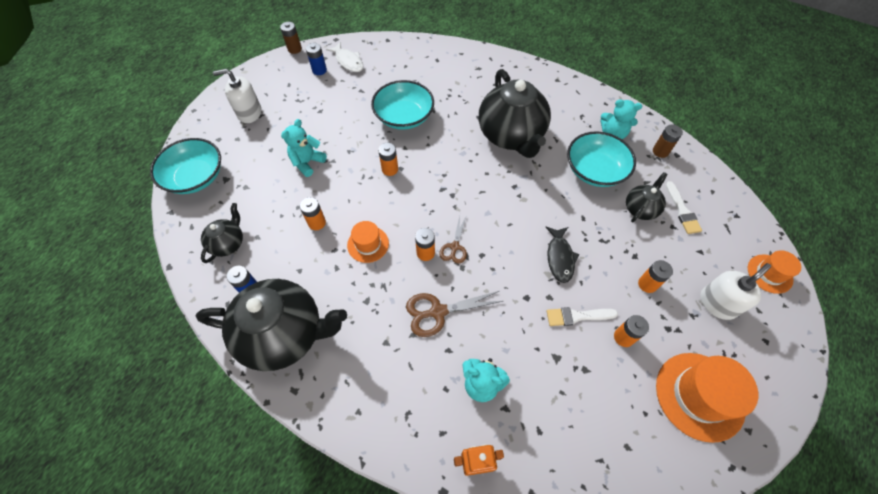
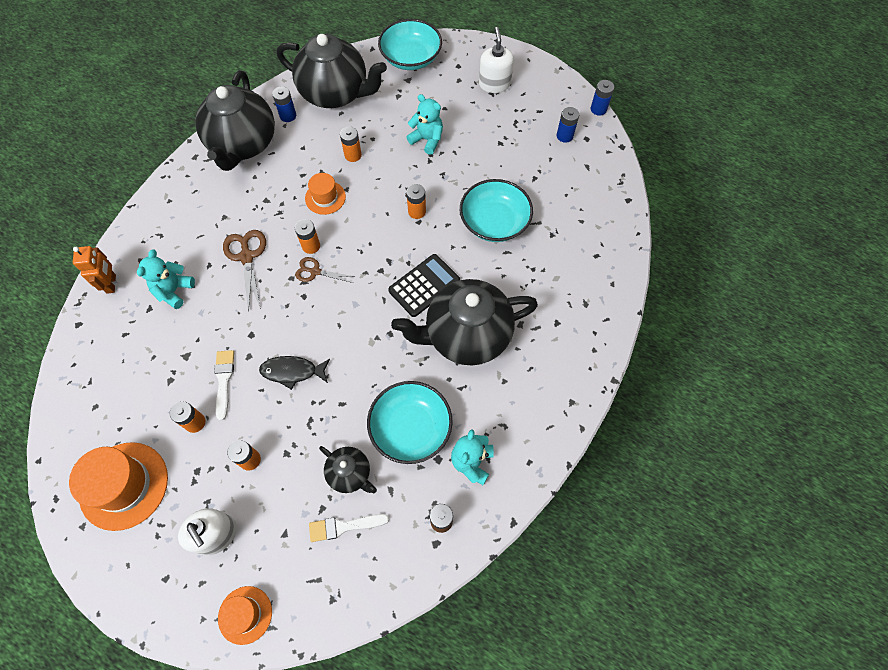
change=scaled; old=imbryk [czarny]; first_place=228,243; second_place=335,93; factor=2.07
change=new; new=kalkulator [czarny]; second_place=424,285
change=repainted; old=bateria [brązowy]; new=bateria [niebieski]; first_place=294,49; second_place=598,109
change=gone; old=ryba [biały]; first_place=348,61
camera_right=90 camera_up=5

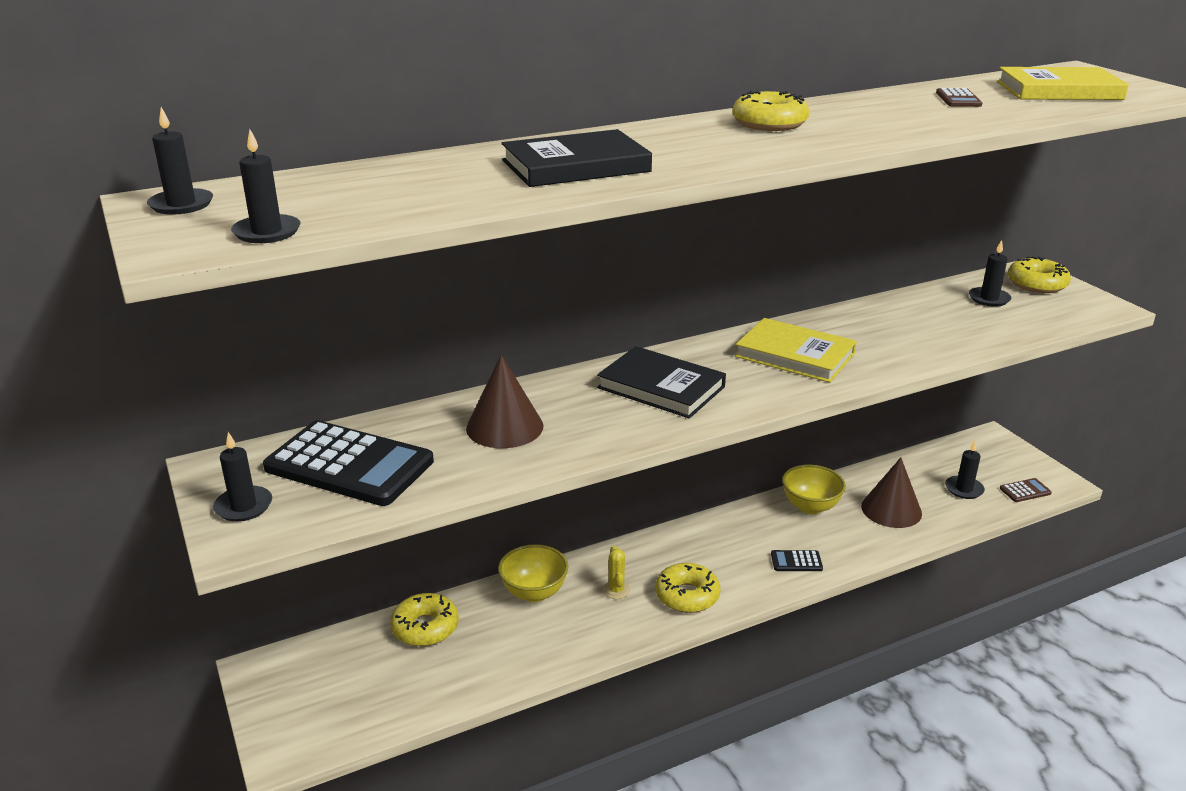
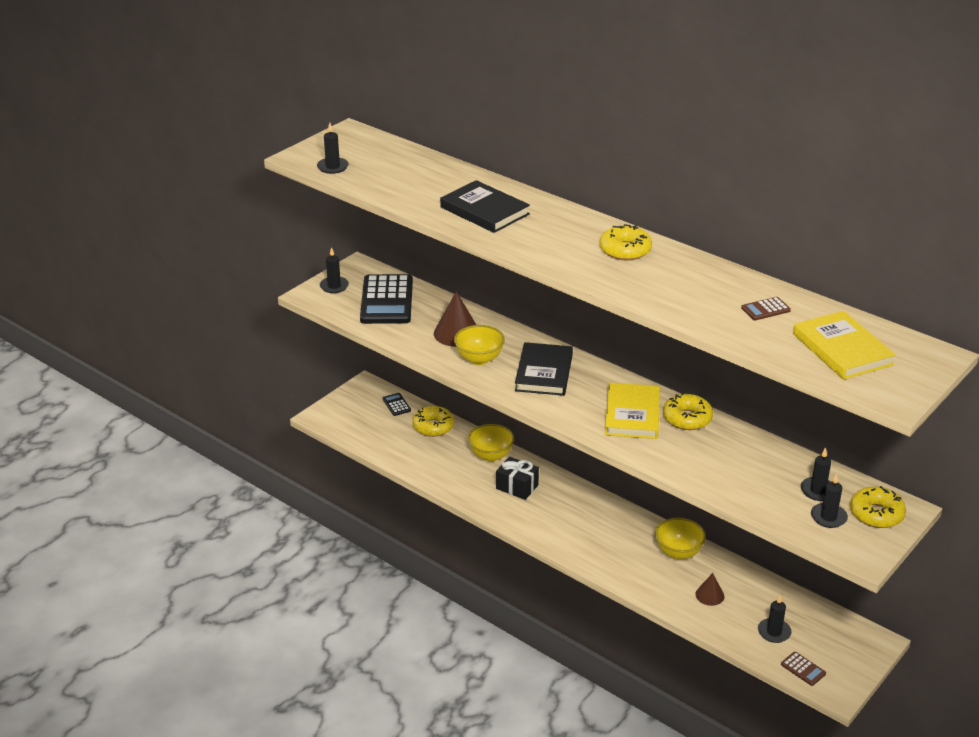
change=shifted; old=kalkulator [czarny]; first_place=796,561; second_place=396,405
change=new; new=miska [żółty]; second_place=479,359
change=swapped; old=kaktus [żółty]; new=prezent [czarny]; first_place=616,590; second_place=517,487
change=shifted; old=donut [żółty]; first_place=687,596; second_place=687,418
change=scaled; old=stożek [brązowy]; first_place=891,509; second_place=709,595; factor=0.58
change=shifted; old=świeca [czarny]; first_place=181,205; second_place=828,517
camera_right=65 camera_up=5

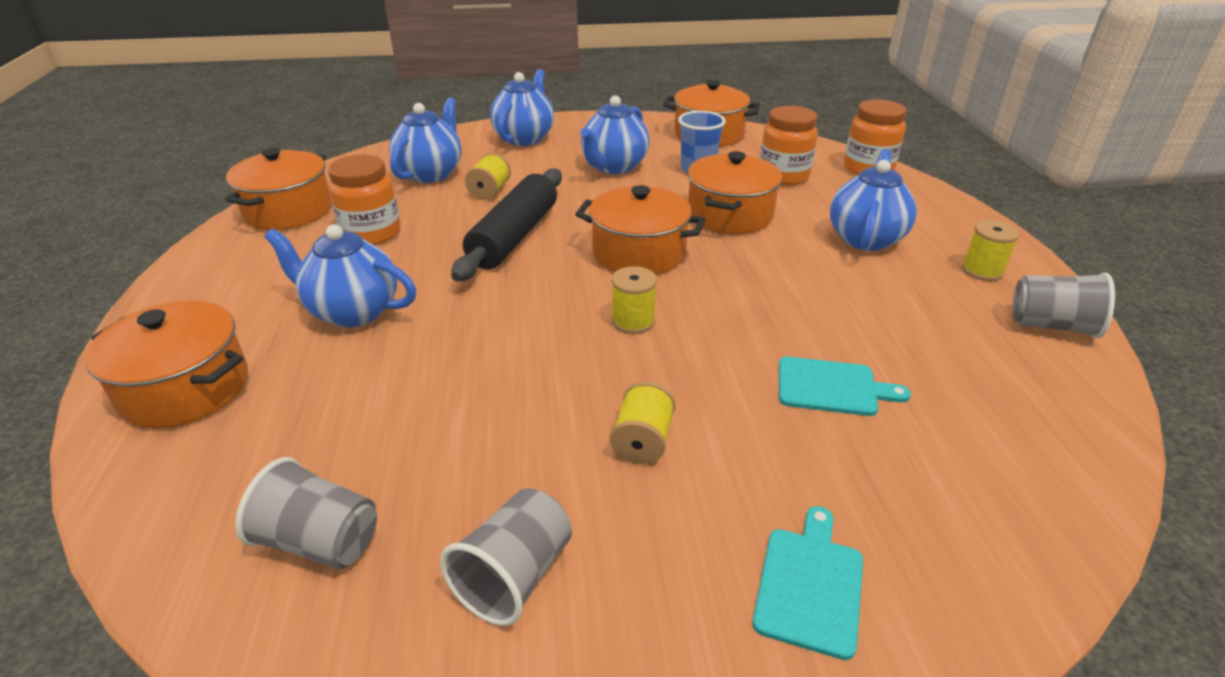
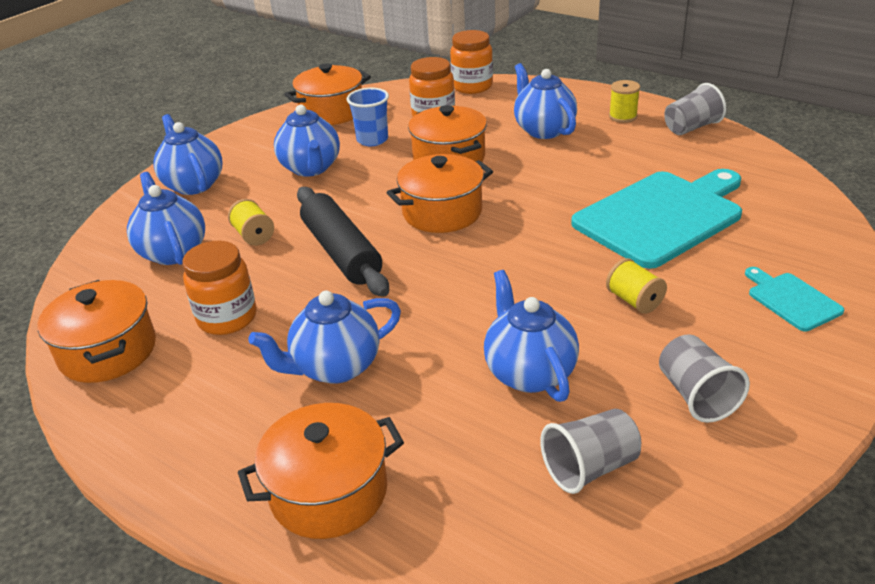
change=new; new=imbryk [niebieski]; second_place=529,372
change=scaled; old=deska do krojenia [turkusowy]; first_place=832,387; second_place=661,216; factor=2.2
change=gone; old=szpulka [żółty]; first_place=633,321
camera_right=-45 camera_up=0

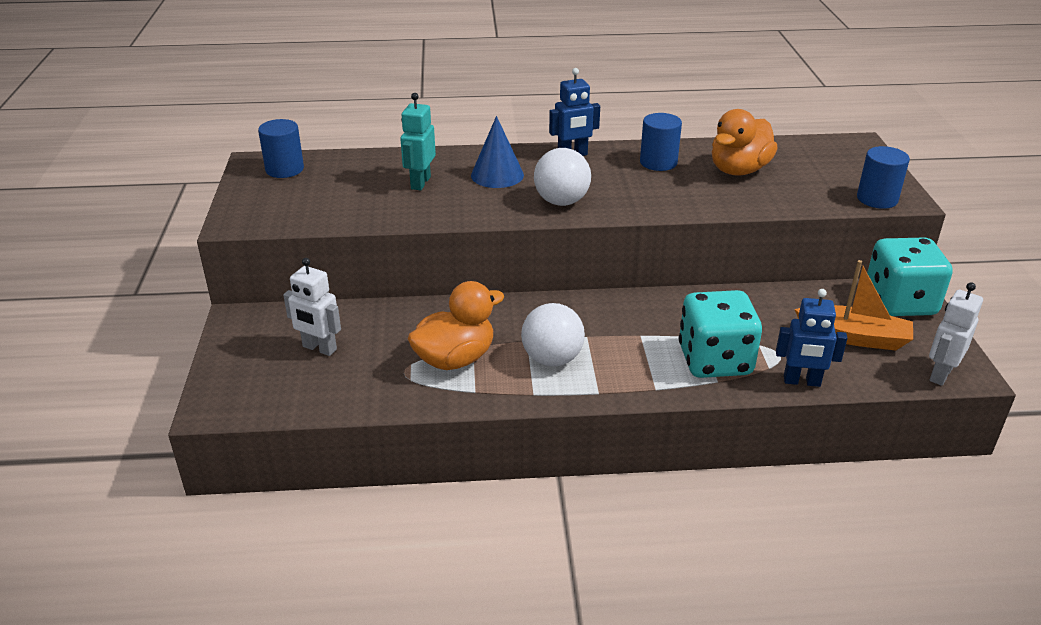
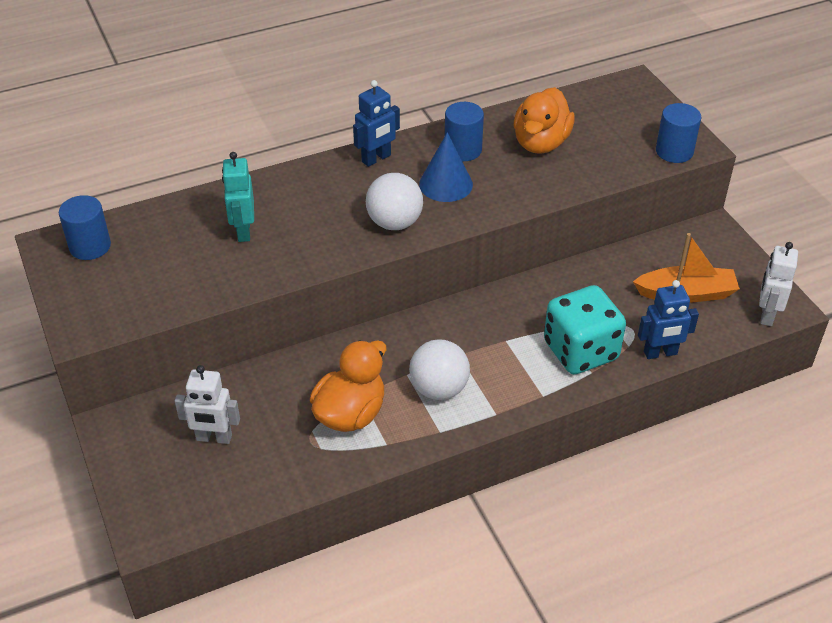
change=shifted; old=stożek [niebieski]; first_place=497,175; second_place=445,184
change=gone; old=kostka do gry [turkusowy]; first_place=899,302
camera_right=-20 camera_up=10

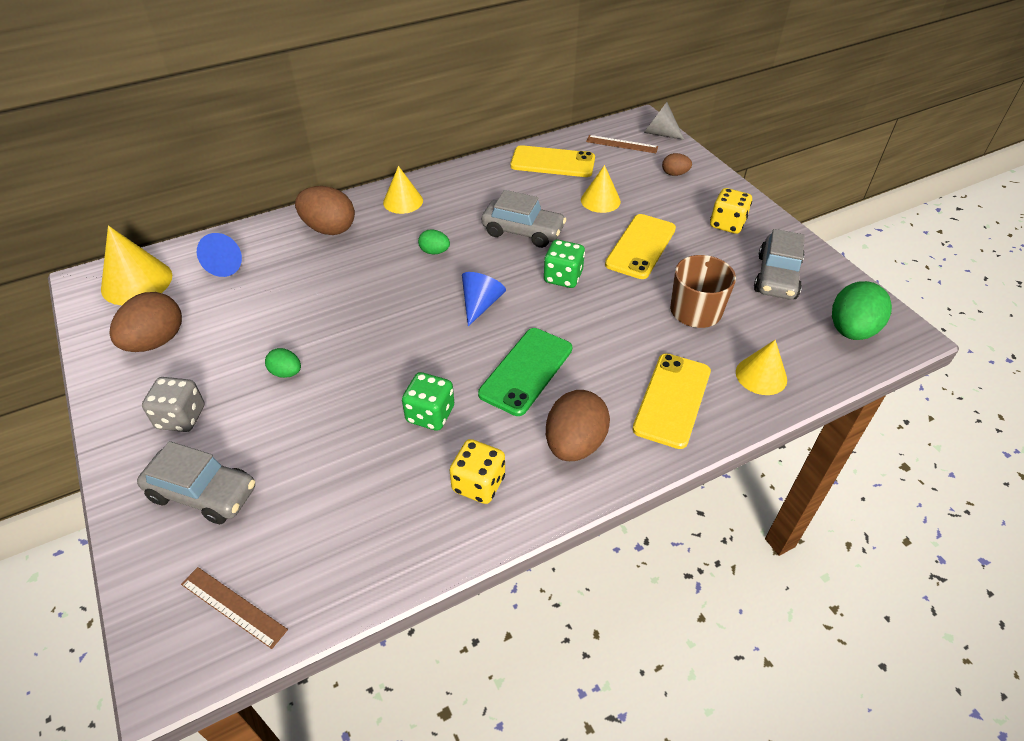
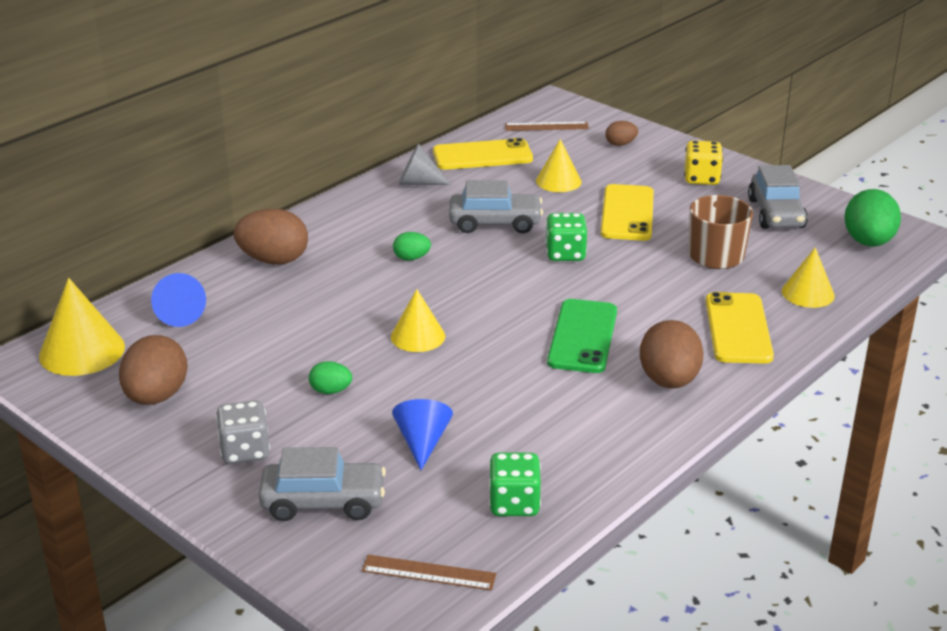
change=shifted; old=stożek [żółty]; first_place=403,201; second_place=418,336
change=shifted; old=stożek [niebieski]; first_place=480,304; second_place=422,442
change=shifted; old=stożek [szary]; first_place=659,133; second_place=418,183
change=shifted; old=kostka do gry [zielony]; first_place=430,414; second_place=514,504
change=gone; old=kostka do gry [żółty]; first_place=478,484
camera_right=-20 camera_up=-15

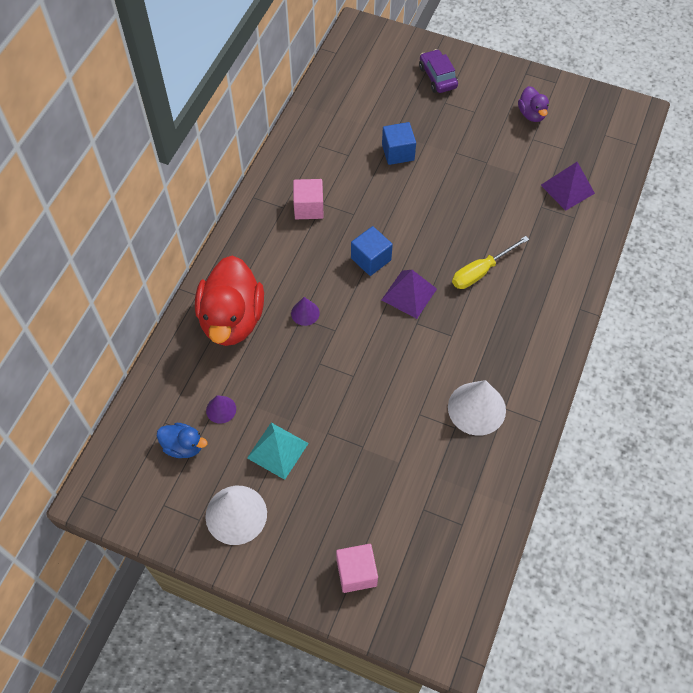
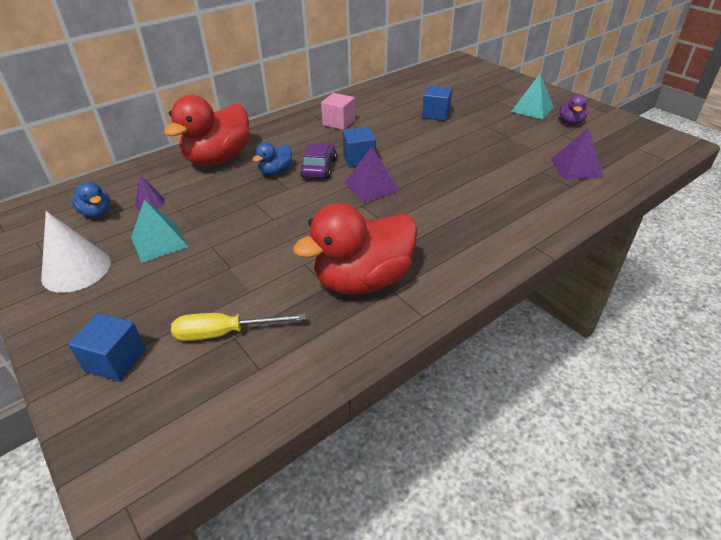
change=repainted; old=sześcian [różowy]; new=sześcian [niebieski]; first_place=356,572; second_place=116,360
change=shifted; old=śrubokręt [żółty]; first_place=481,271; second_place=225,333
change=swapped; old=stożek [fioletowy]; new=kaczka [niebieski]; first_place=305,313; second_place=275,172
change=swapped; old=stożek [biały]; new=kaczka [czerwony]; first_place=476,408; second_place=363,280
change=shifted; old=samochód [fioletowy]; first_place=437,77; second_place=319,168
change=new; new=piramida [turkusowy]; second_place=532,109
camera_right=30 camera_up=-20

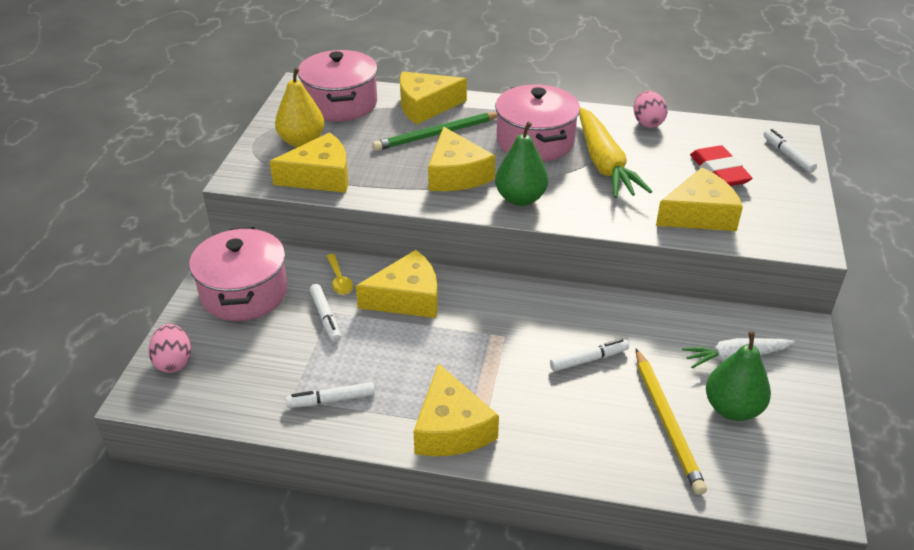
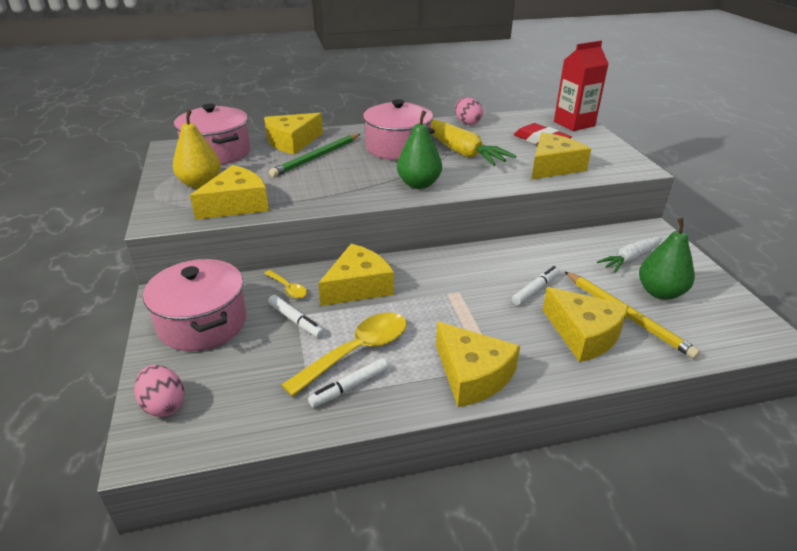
change=new; new=łyżka [żółty]; second_place=357,352
change=shifted; old=ser [żółty]; first_place=456,174; second_place=584,334
change=swapped; old=flamaster [biały]; new=karton mleka [czerwony]; first_place=788,155; second_place=574,124
camera_right=-25 camera_up=-5

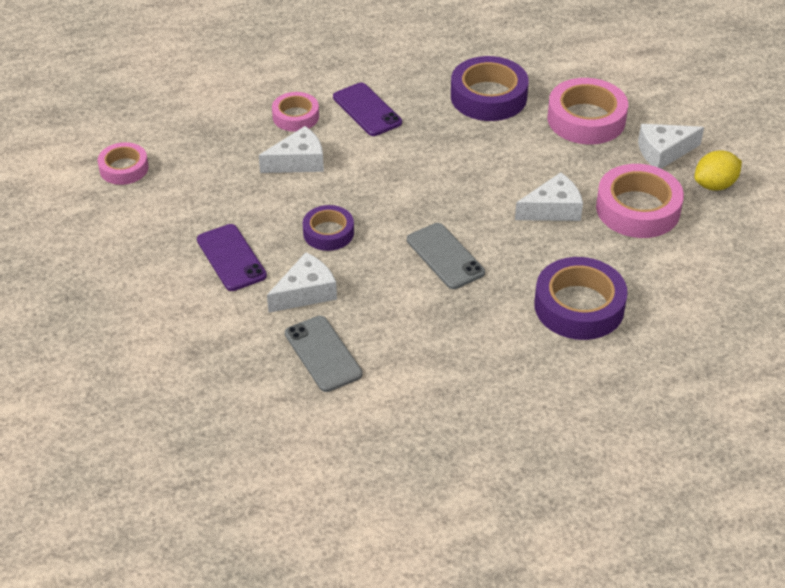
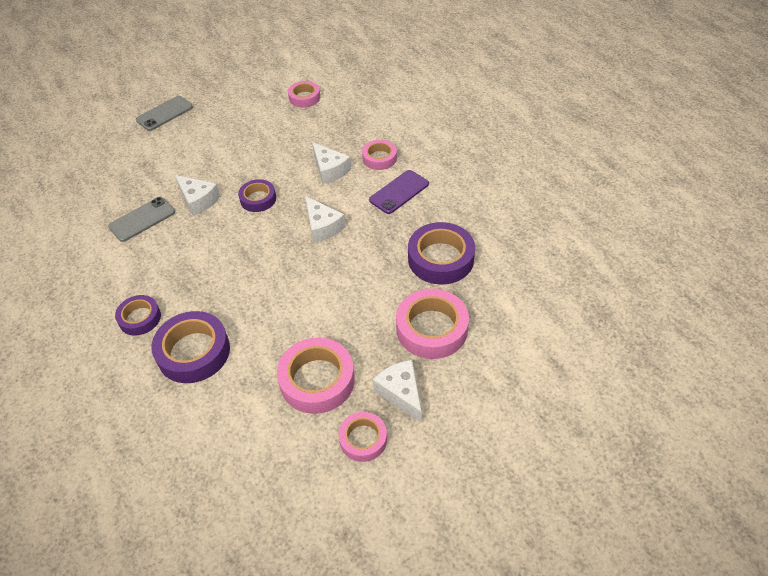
change=new; new=taśma klejąca [fioletowy]; second_place=140,318
change=shifted; old=telefon [szary]; first_place=445,256; second_place=164,113
change=shifted; old=ser [biały]; first_place=553,209; second_place=322,226
change=swapped; old=cytryna [żółty]; new=taśma klejąca [różowy]; first_place=714,185; second_place=363,439
change=gone; old=telefon [fioletowy]; first_place=231,258
camera_right=80 camera_up=5

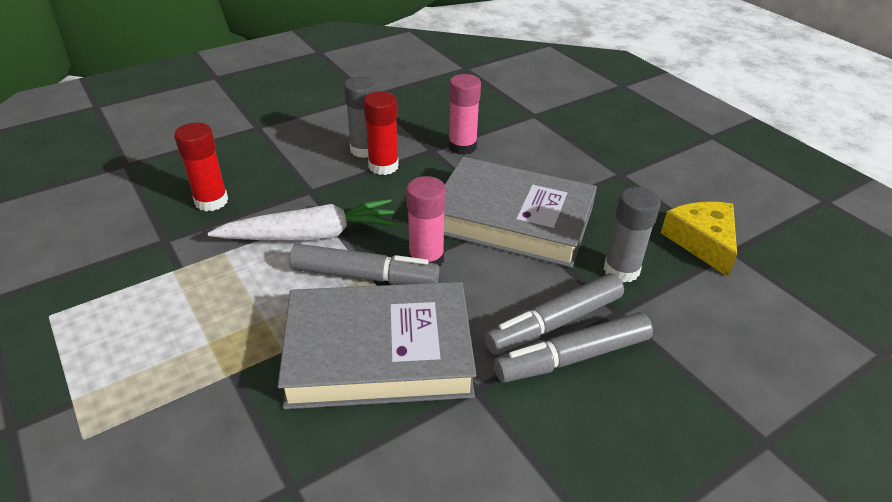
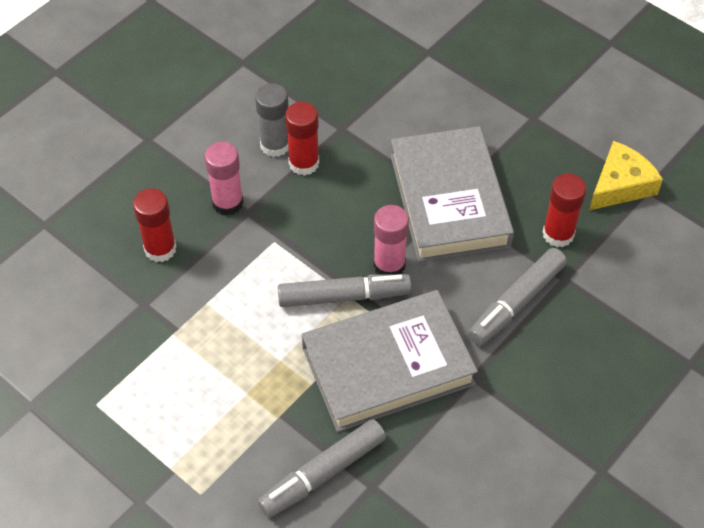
change=shifted; old=klej w sztyfcie [różowy]; first_place=462,146; second_place=227,203
change=shifted; old=flamaster [szary]; first_place=572,357; second_place=323,473
change=rotated; old=książka [szary]; first_place=512,219; second_place=449,200; degrees=75
change=repainted; old=klej w sztyfcie [szary]; new=klej w sztyfcie [czerwony]; first_place=621,270; second_place=558,234
change=rotated; old=ser [żółty]; first_place=702,242; second_place=620,185; degrees=75
change=gone; old=marchewka [biały]; first_place=311,235
camera_right=-15 camera_up=15

